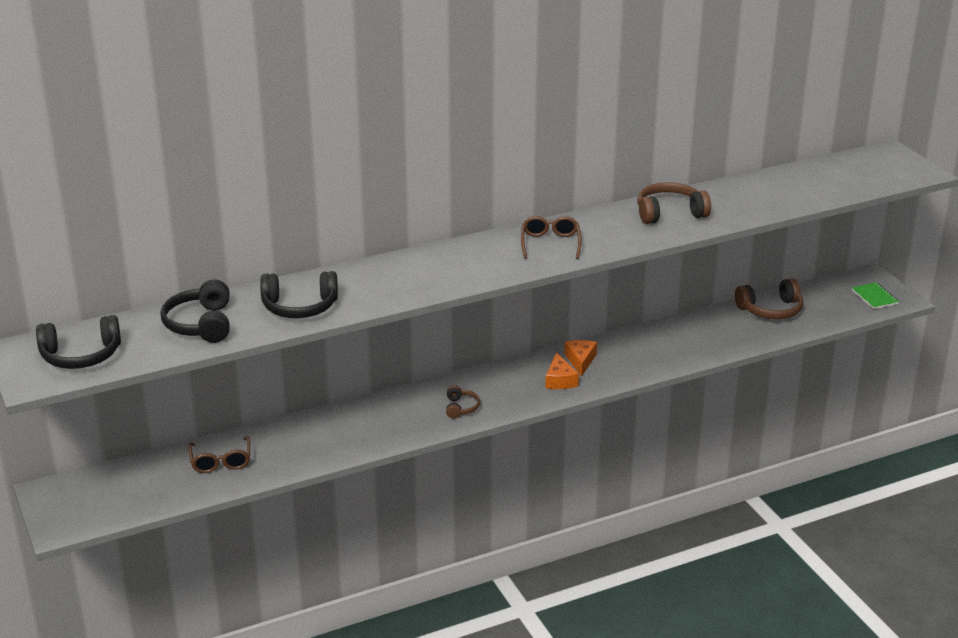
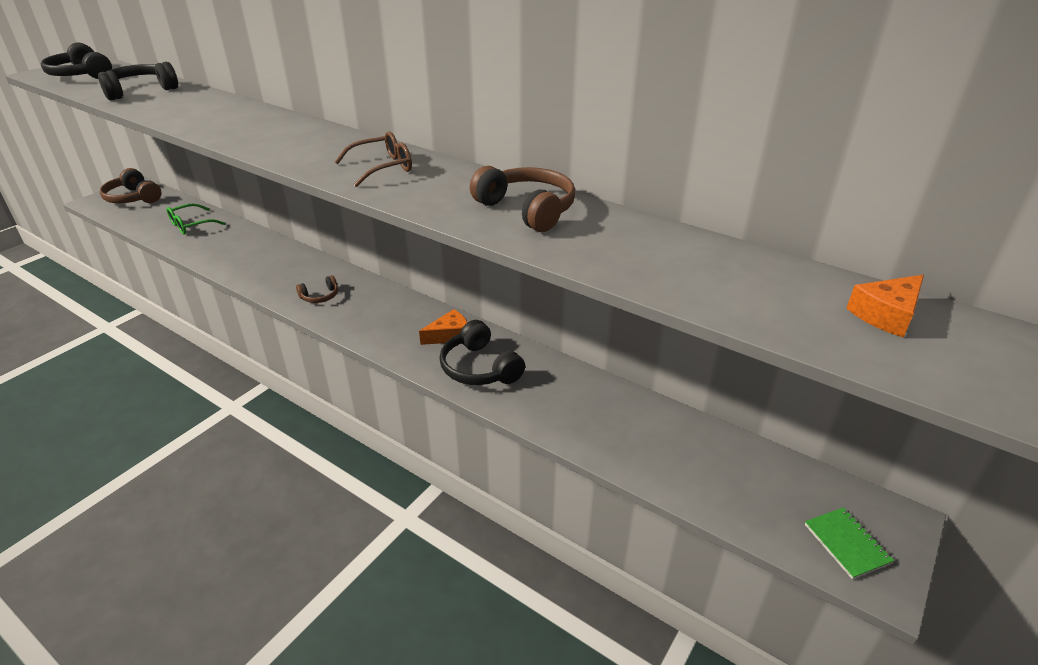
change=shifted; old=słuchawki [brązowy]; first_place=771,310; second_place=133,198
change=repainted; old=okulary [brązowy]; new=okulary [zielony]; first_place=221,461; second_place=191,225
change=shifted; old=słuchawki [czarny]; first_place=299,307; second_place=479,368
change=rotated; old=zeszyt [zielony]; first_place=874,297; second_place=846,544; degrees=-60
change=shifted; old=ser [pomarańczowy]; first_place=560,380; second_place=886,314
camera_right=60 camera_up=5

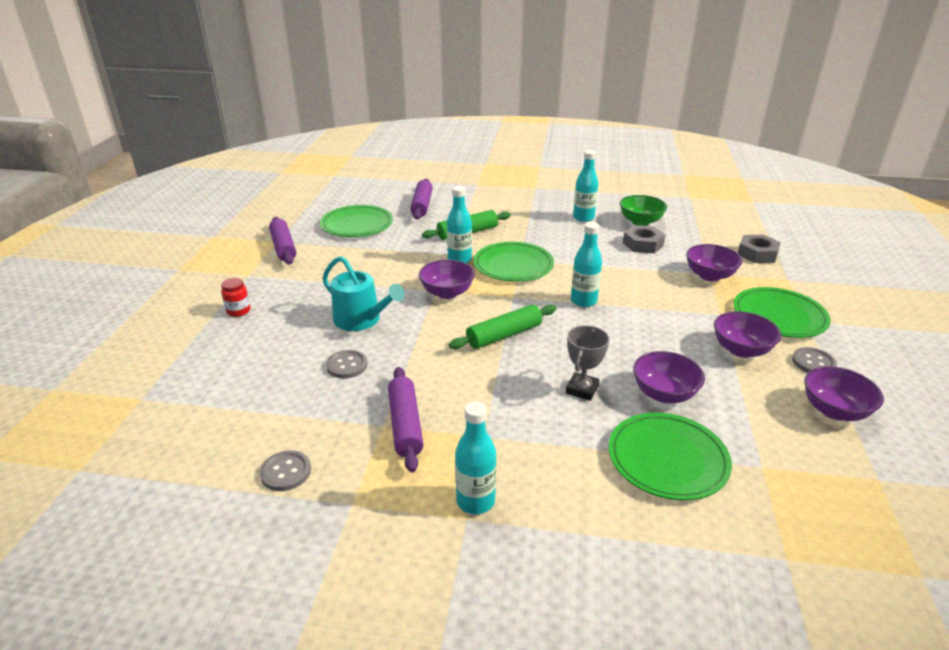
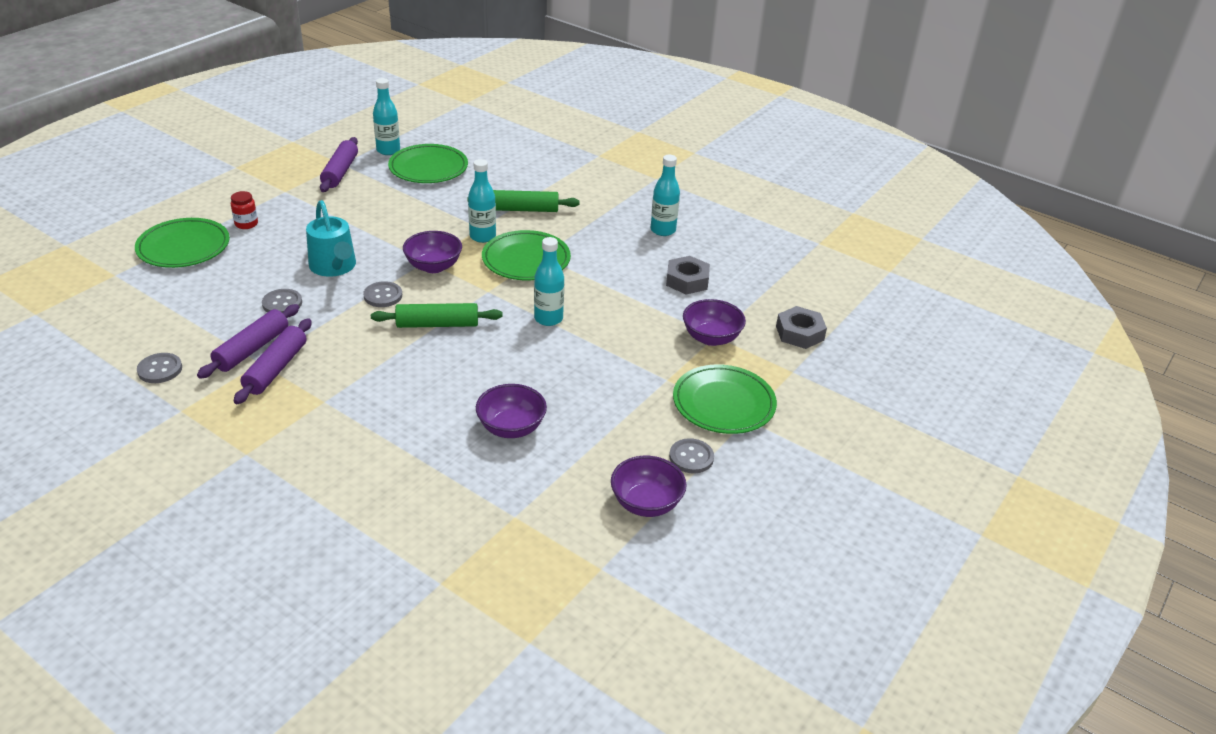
change=shifted; old=talerz [zielony]; first_place=667,459; second_place=183,247
change=shifted; old=wałek do ciasta [fioletowy]; first_place=422,205; second_place=252,349
change=new; new=guzik [szary]; second_place=383,296
change=shifted; old=butelka [turkusowy]; first_place=475,501; second_place=388,150
change=gone; old=puchar [szary]; first_place=582,389
change=gone; old=miska [zielony]; first_place=640,222
change=gone; old=miska [fioletowy]; first_place=741,350
camera_right=25 camera_up=5

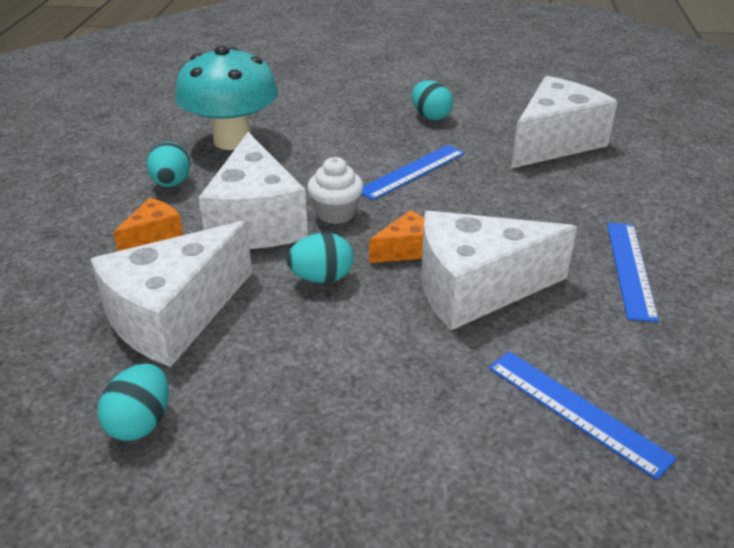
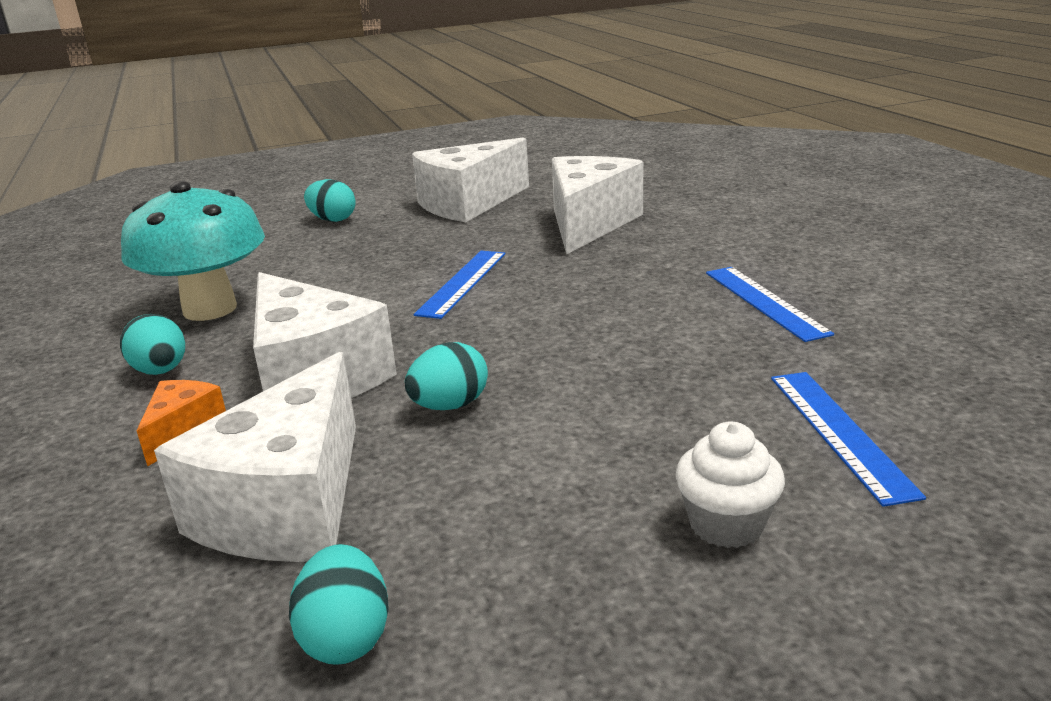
change=shifted; old=jajko [turkusowy]; first_place=430,116; second_place=333,220
change=shifted; old=ser [biały]; first_place=475,289; second_place=468,204
change=shifted; old=muffinka [biały]; first_place=336,213; second_place=726,524
change=rotated; old=linijka [niebieski]; first_place=576,411; second_place=839,432; degrees=60
change=gone; old=ser [pomarańczowy]; first_place=406,250
camera_right=-25 camera_up=-10

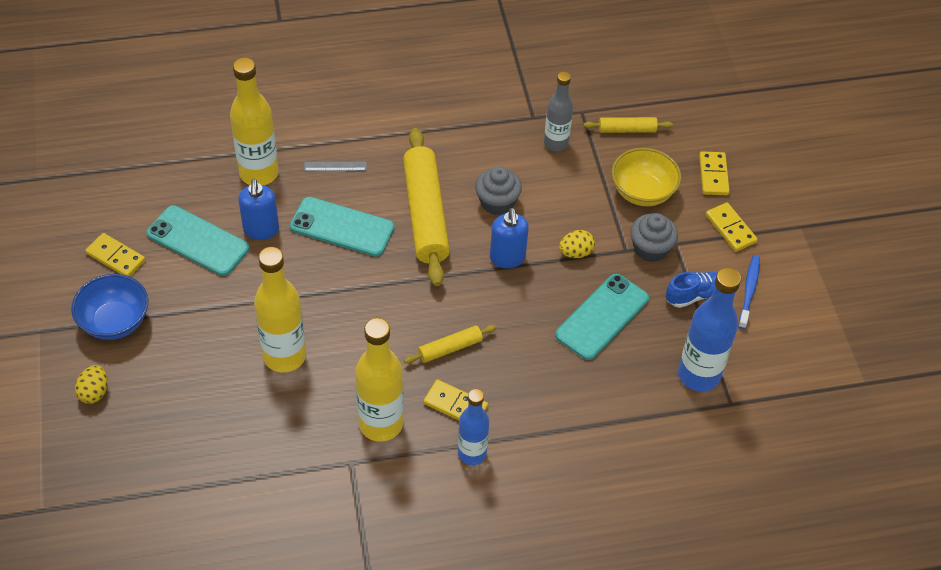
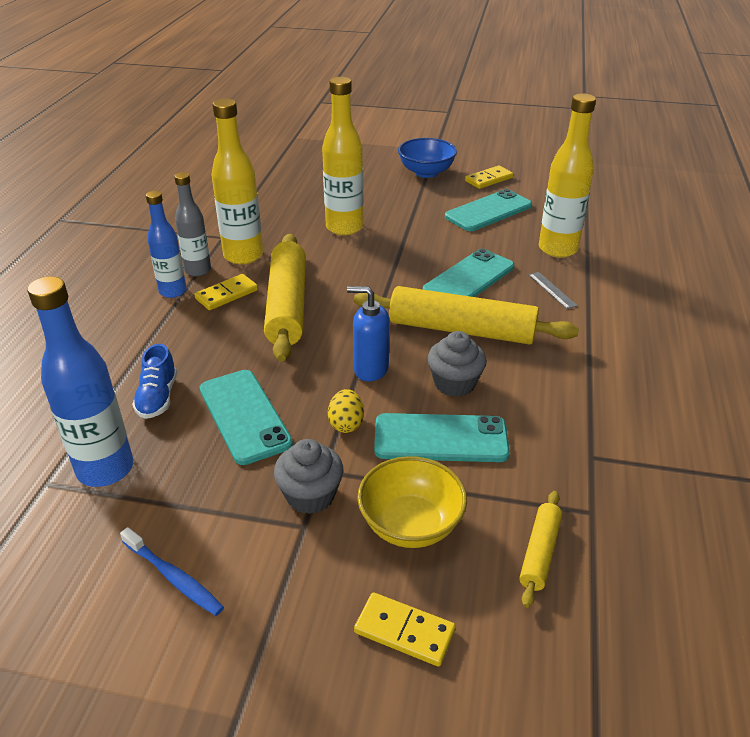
change=shifted; old=but [niebieski]; first_place=694,295; second_place=158,397
change=shifted; old=butelka [szary]; first_place=556,143; second_place=198,270
change=scaled; old=wałek do ciasta [żółty]; first_place=450,348; second_place=287,306; factor=2.09
change=new; new=telefon [turkusowy]; second_place=440,438
change=rotated; old=linijka [szary]; first_place=335,166; second_place=552,290; degrees=-45
change=gone; old=jajko [żółty]; first_place=94,392
change=gone; old=dozownik mydła [niebieski]; first_place=261,230
change=gone; old=kostka domina [żółty]; first_place=730,229
camera_right=115 camera_up=-15

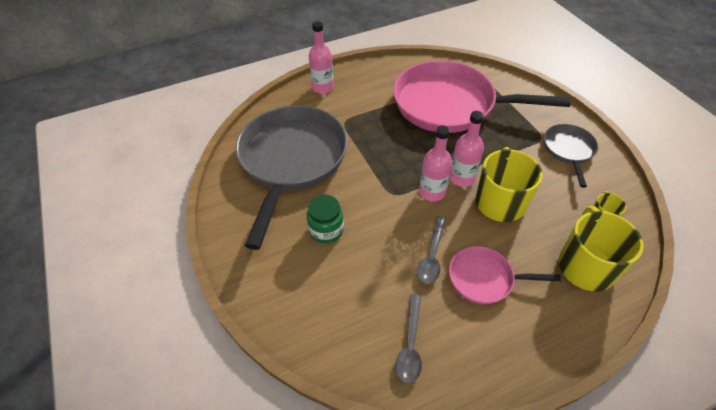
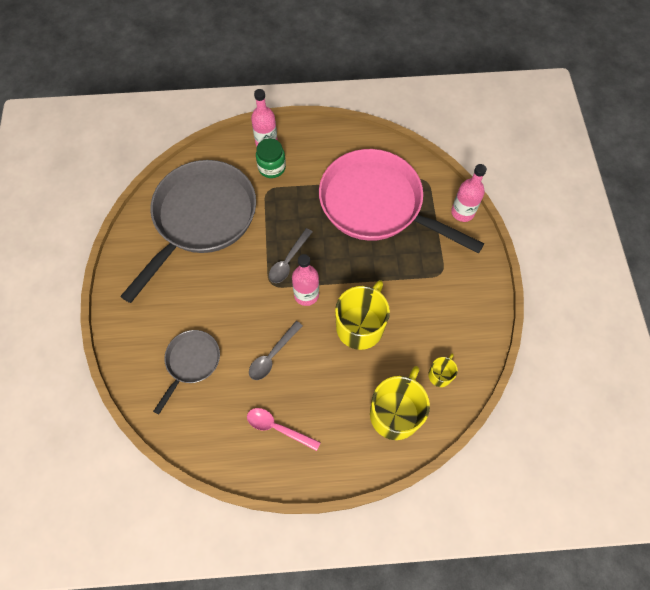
change=shifted; old=patelnia [szary]; first_place=568,151; second_place=191,362
change=new; new=łyżka [różowy]; second_place=278,428
change=shifted; old=słoik [zielony]; first_place=326,230; second_place=272,167
change=shifted; old=łyżka [szary]; first_place=410,345; second_place=288,261
change=shifted; old=butelka [różowy]; first_place=462,178; second_place=462,212
change=gone; old=patelnia [różowy]; first_place=485,279
camera_right=20 camera_up=15

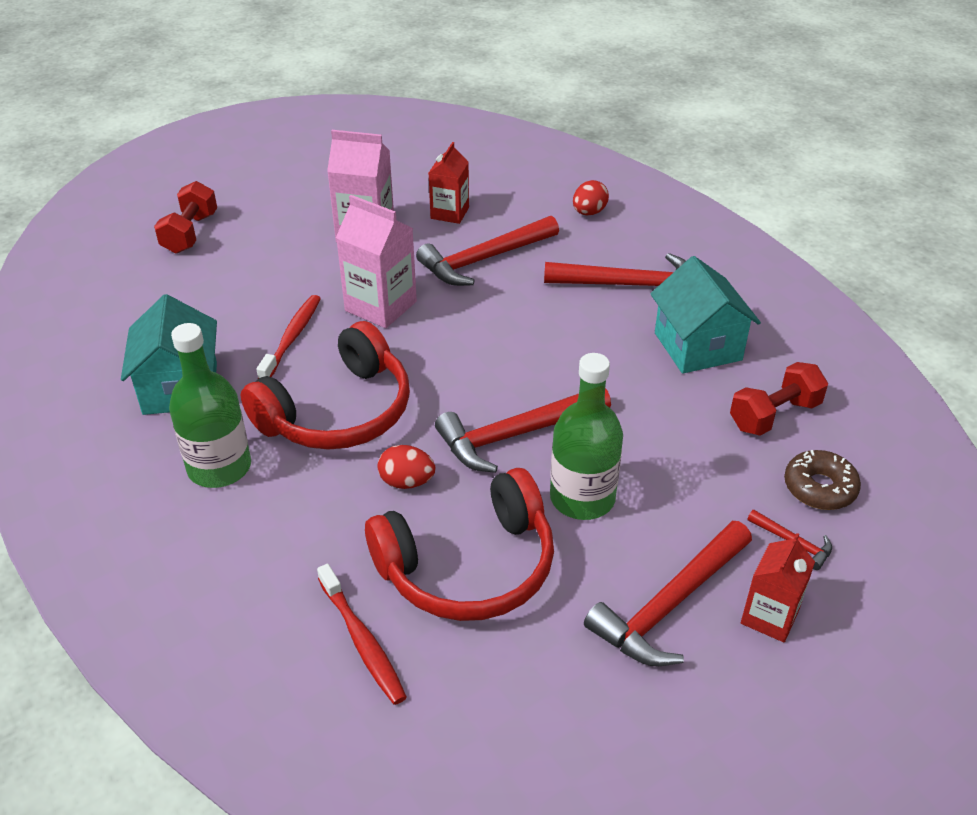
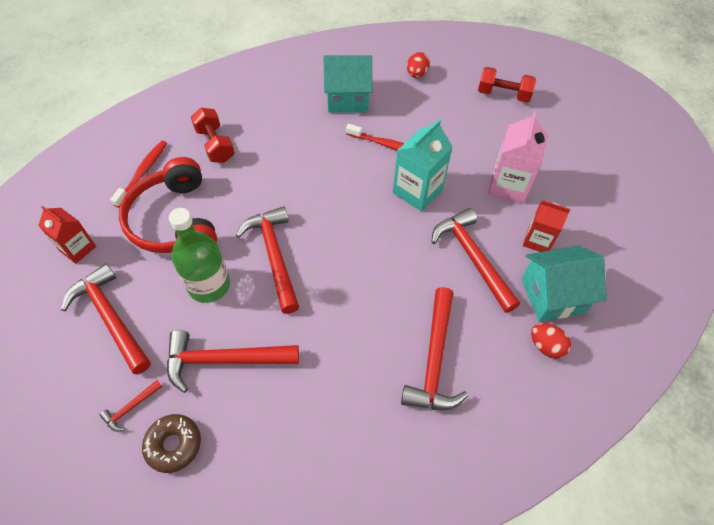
change=shifted; old=karton mleka [czerwony]; first_place=769,617; second_place=77,248
change=rotated; old=szczoteczka do zębów [czerwony]; first_place=362,641; second_place=143,173; degrees=135
change=new; new=młotek [czerwony]; second_place=224,360
change=shifted; old=hantel [czerwony]; first_place=774,415; second_place=215,145
change=repainted; old=karton mleka [różowy]; new=karton mleka [turkusowy]; first_place=380,306; second_place=417,191
change=shifted; old=jajko [czerwony]; first_place=407,482; second_place=416,74
change=shifted; old=domek [turkusowy]; first_place=697,346; second_place=552,295
change=gone; old=butelka [zielony]; first_place=219,467
change=gone; old=słuchawki [czerwony]; first_place=338,412
camera_right=95 camera_up=15

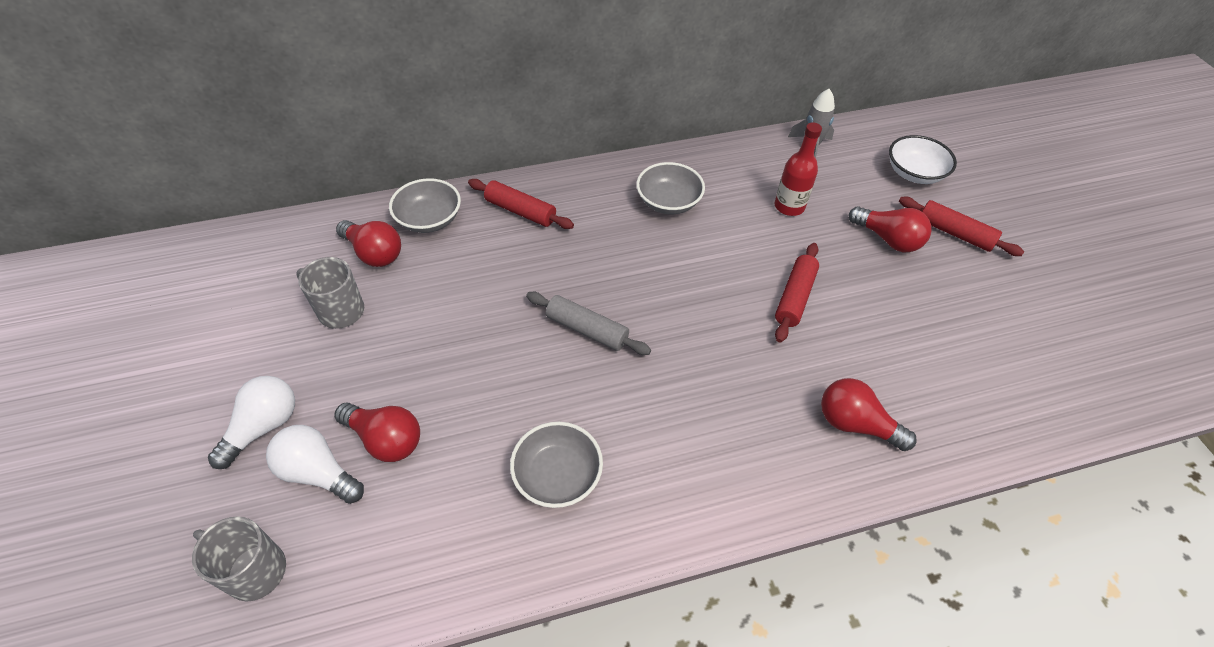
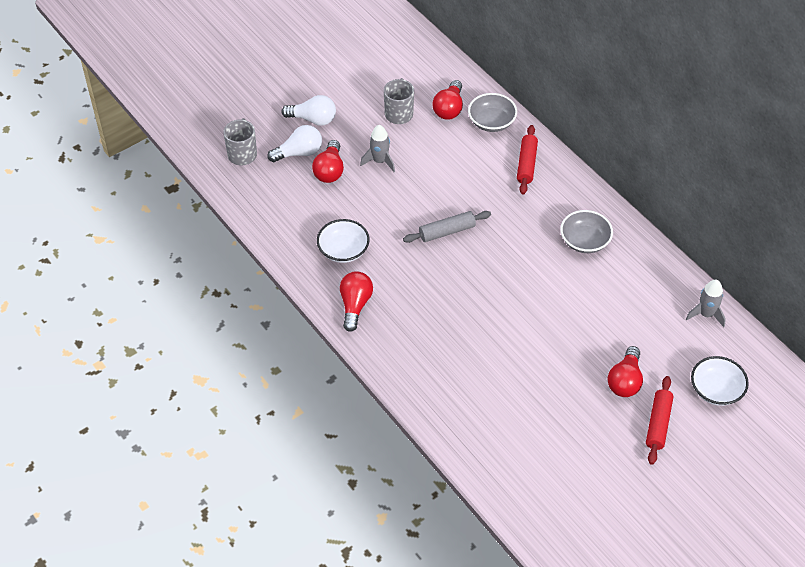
change=rotated; old=żarówka [biały]; first_place=318,472; second_place=299,153; degrees=60
change=repainted; old=miska [szary]; new=miska [biały]; first_place=557,475; second_place=343,250
change=shifted; old=żarówka [czerwony]; first_place=855,424; second_place=355,305
change=new; new=rakieta [szary]; second_place=379,161
change=rotated; old=wałek do ciasta [szary]; first_place=587,330; second_place=447,231; degrees=60
change=gone; old=butelka [czerwony]; first_place=789,206
change=gone; old=wałek do ciasta [czerwony]; first_place=794,297
camera_right=70 camera_up=0

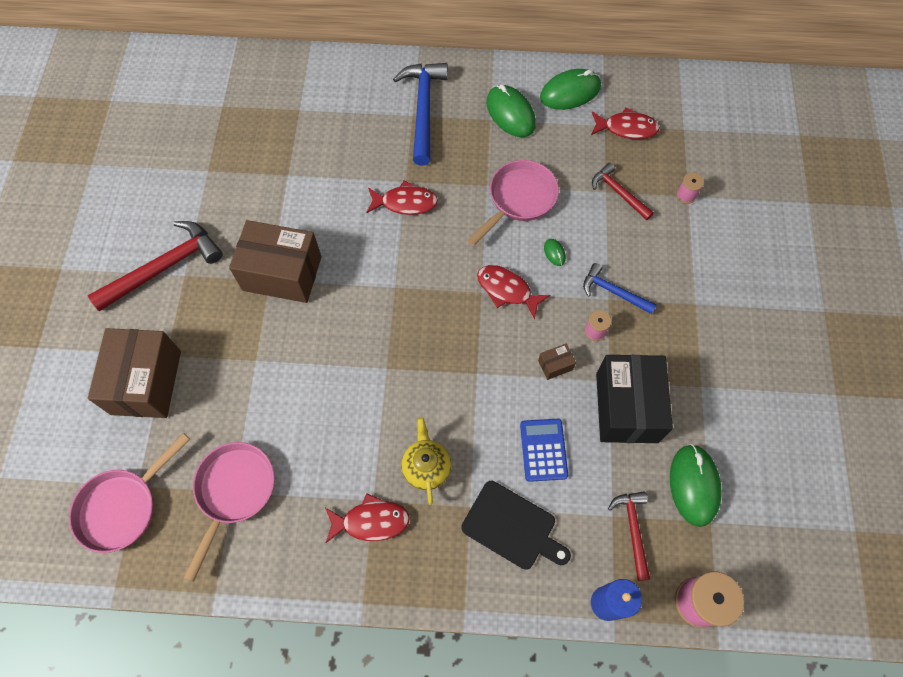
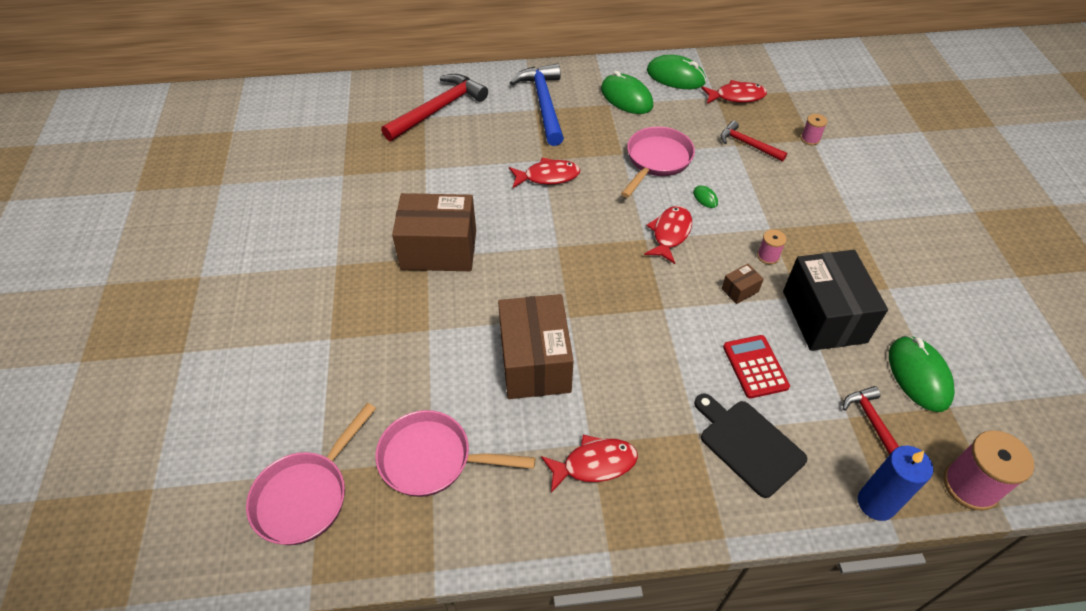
change=rotated; old=patelnia [różowy]; first_place=234,492; second_place=433,459; degrees=-90
change=shifted; old=młotek [czerwony]; first_place=164,267; second_place=438,109
change=shifted; old=pudełko [brązowy]; first_place=146,382; second_place=535,362
change=rotated; old=ryba [czerwony]; first_place=507,290; second_place=670,234; degrees=90
change=rotated; old=myszka [zielony]; first_place=570,92; second_place=675,77; degrees=60
change=rotated; old=deska do krojenia [czarny]; first_place=512,527; second_place=748,444; degrees=-150
change=repainted; old=kalkulator [niebieski]; new=kalkulator [czerwony]; first_place=543,450; second_place=755,367
change=gone; old=imbryk [żółty]; first_place=426,467
change=gone; old=młotek [niebieski]; first_place=613,292
camera_right=-10 camera_up=-15

